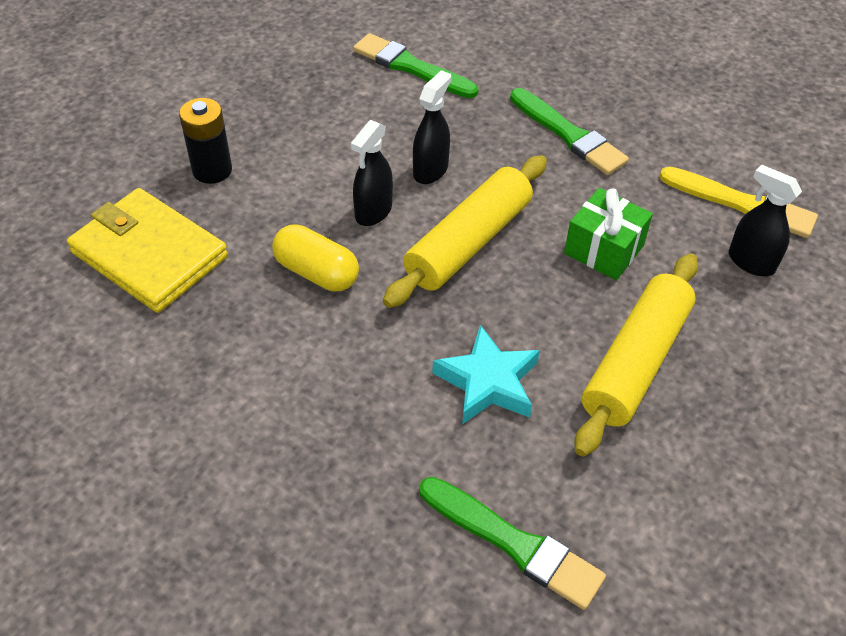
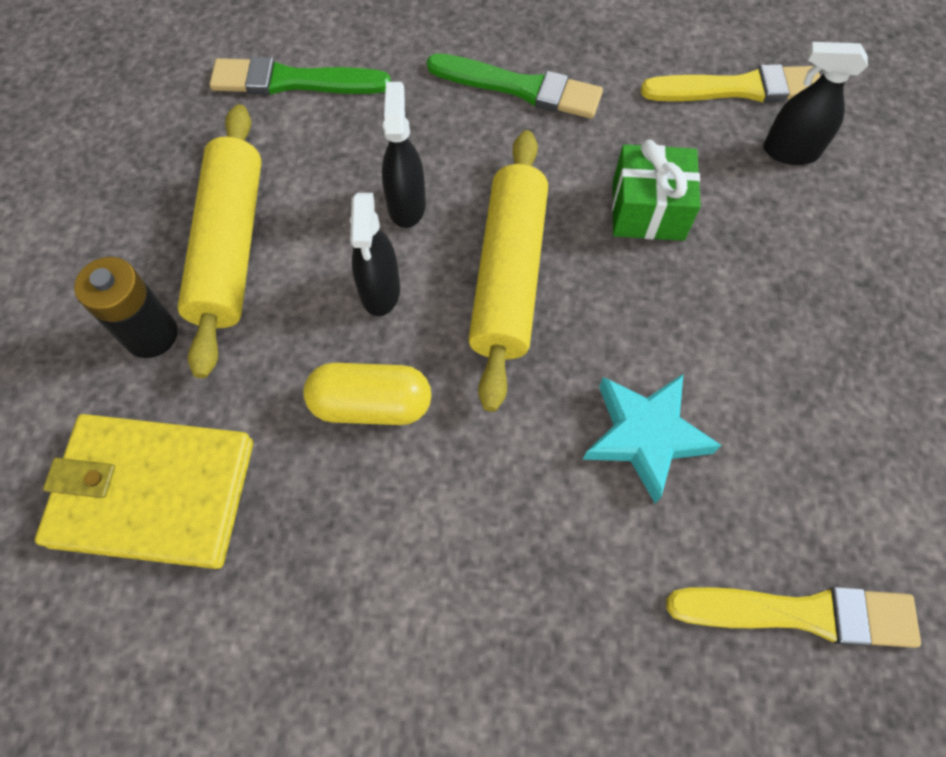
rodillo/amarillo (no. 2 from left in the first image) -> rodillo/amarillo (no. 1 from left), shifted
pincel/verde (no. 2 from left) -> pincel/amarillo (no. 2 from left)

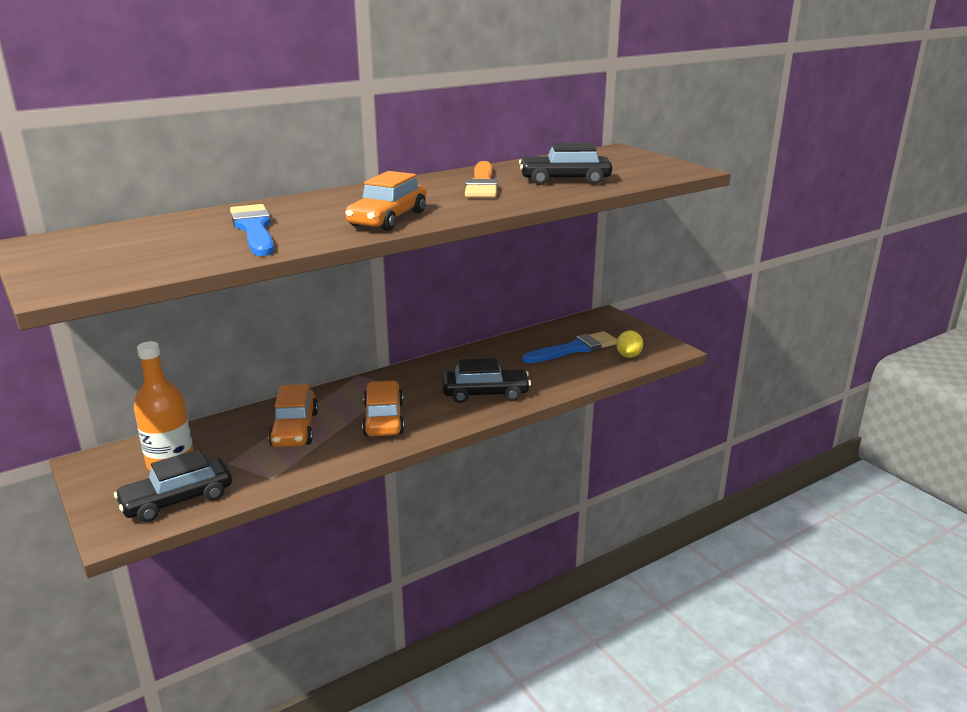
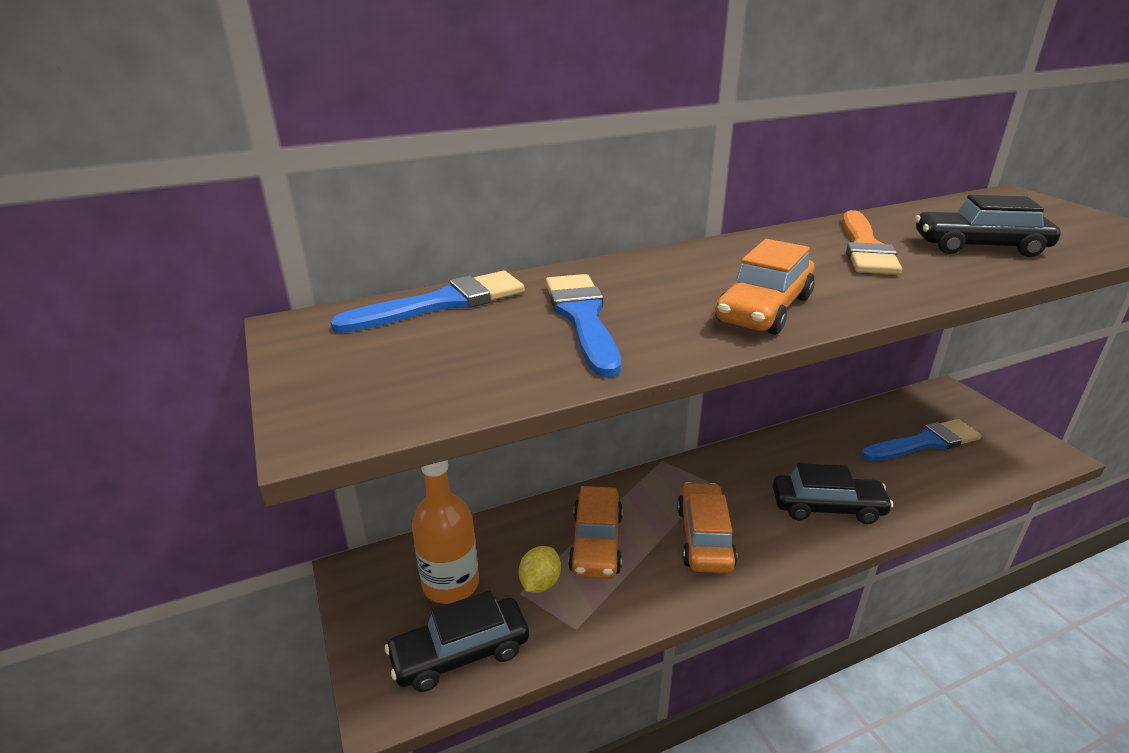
none -> pincel/azul (no. 1 from left)
limón/amarillo, shifted

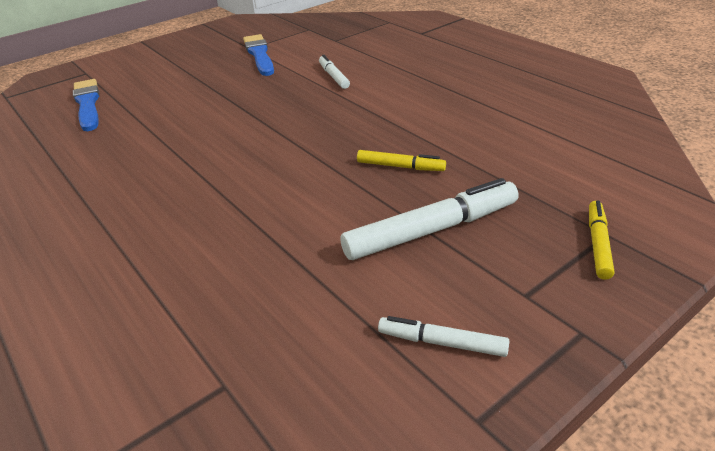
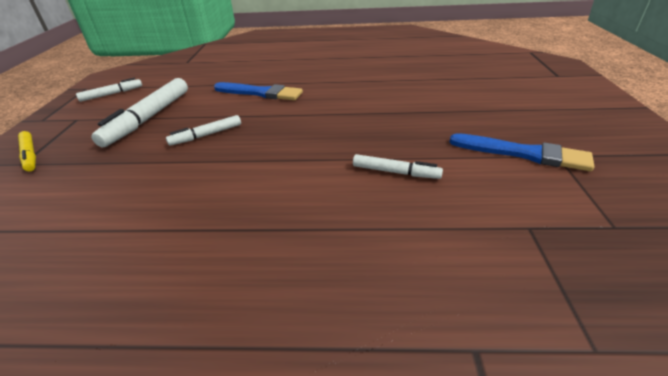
pincel/azul (no. 1 from left), shifted
rotulador/amarillo (no. 1 from left) -> rotulador/blanco (no. 3 from left)

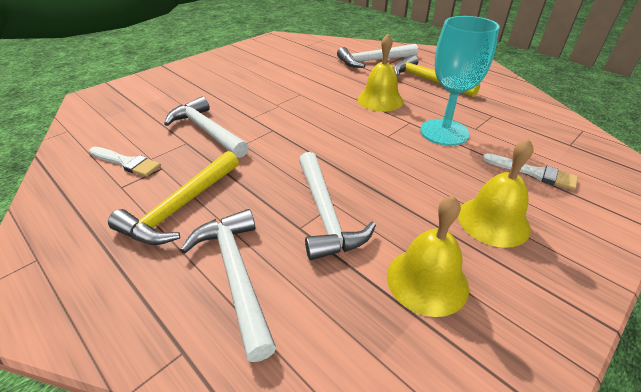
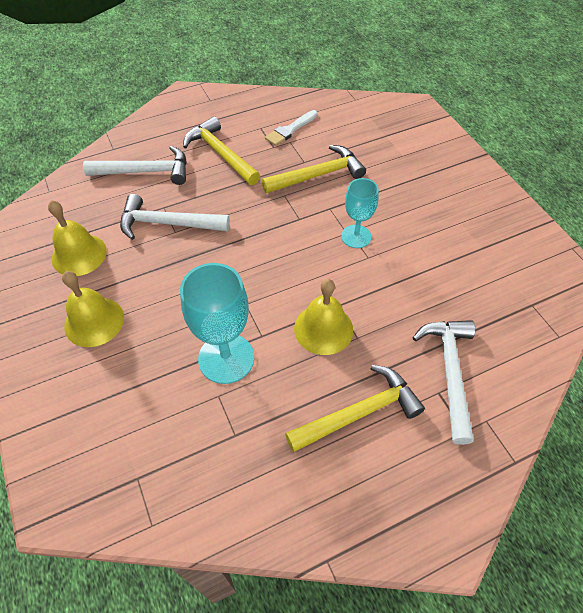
pincel/blanco (no. 2 from left) -> none
none -> copa/turquesa (no. 2 from left)
martillo/blanco (no. 1 from left) -> martillo/amarillo (no. 2 from left)

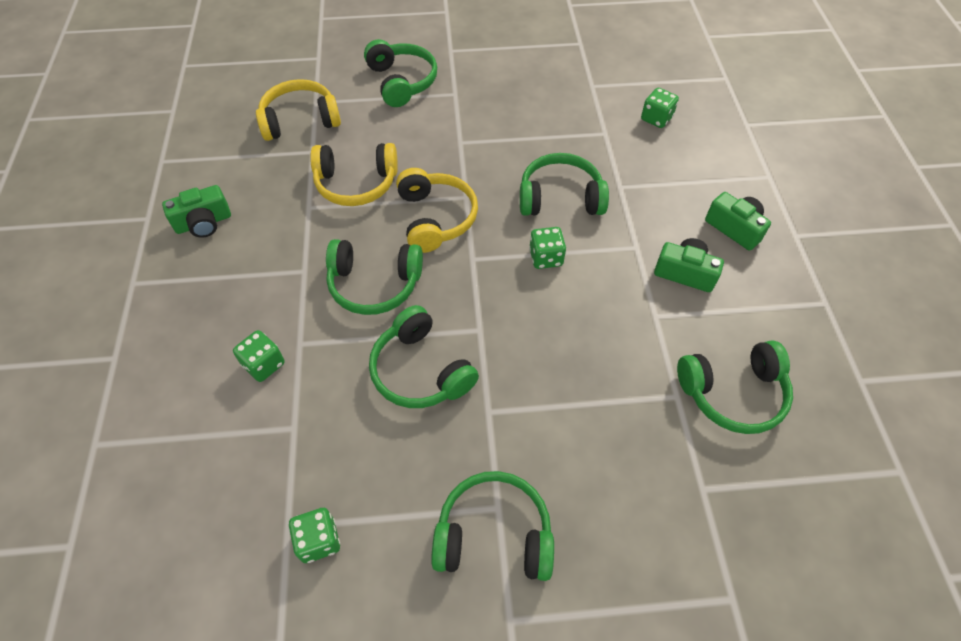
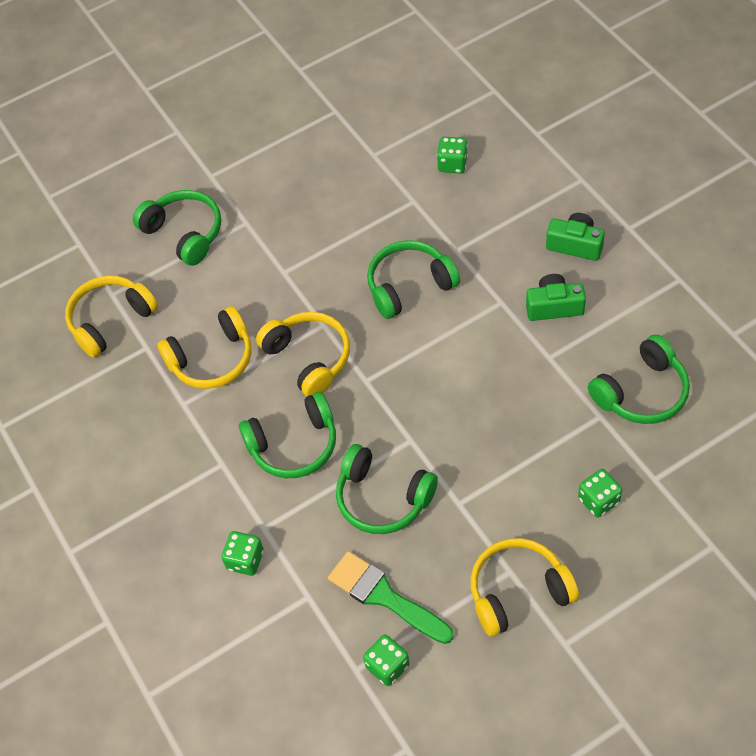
cámara/verde (no. 1 from left) -> none
none -> pincel/verde
dado/verde (no. 3 from left in the first image) -> dado/verde (no. 4 from left), shifted
auriculares/verde (no. 4 from left) -> auriculares/amarillo (no. 4 from left)

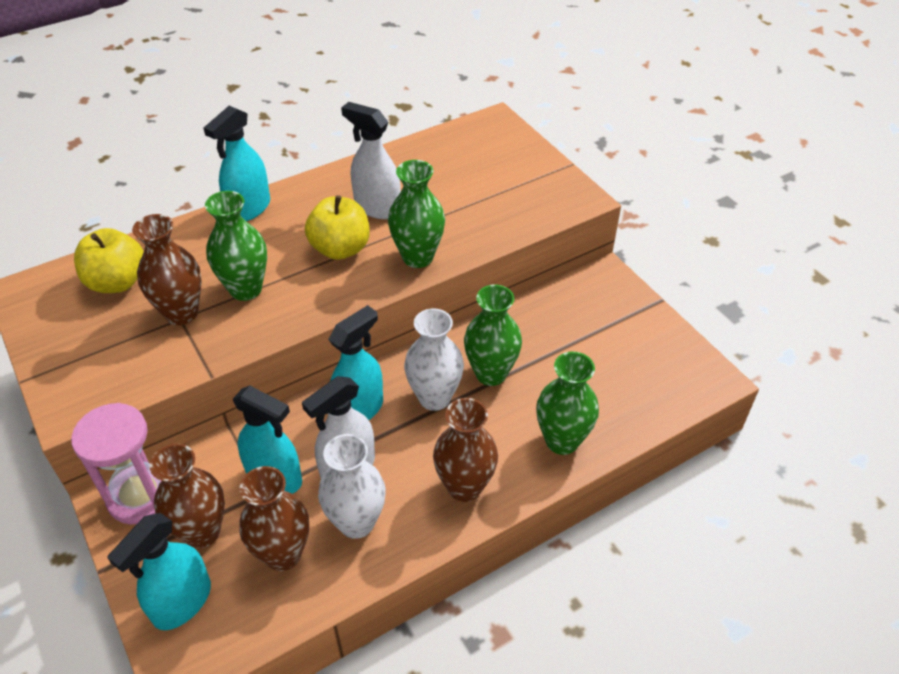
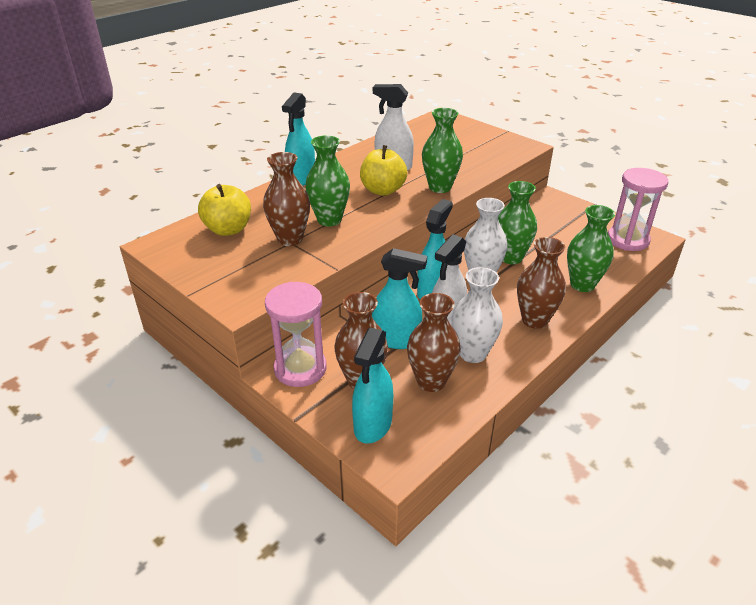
none -> reloj de arena/rosa (no. 2 from left)

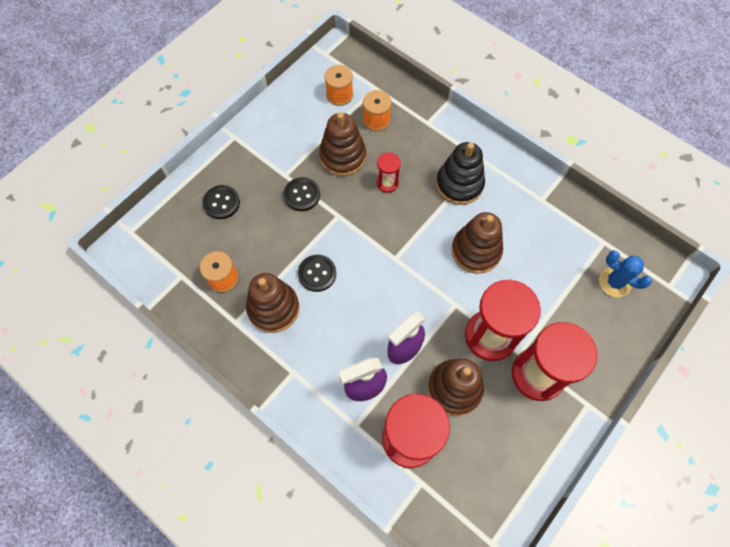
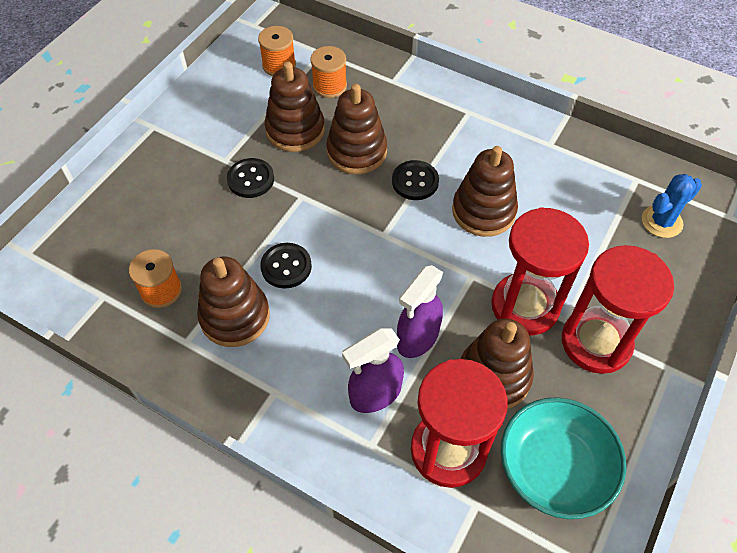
juguete apilable/negro -> none
none -> cuenco/turquesa
botón/negro (no. 1 from left in the first image) -> botón/negro (no. 3 from left), shifted
reloj de arena/rojo (no. 1 from left) -> juguete apilable/marrón (no. 3 from left)
cactus/azul, 60 degrees counterclockwise

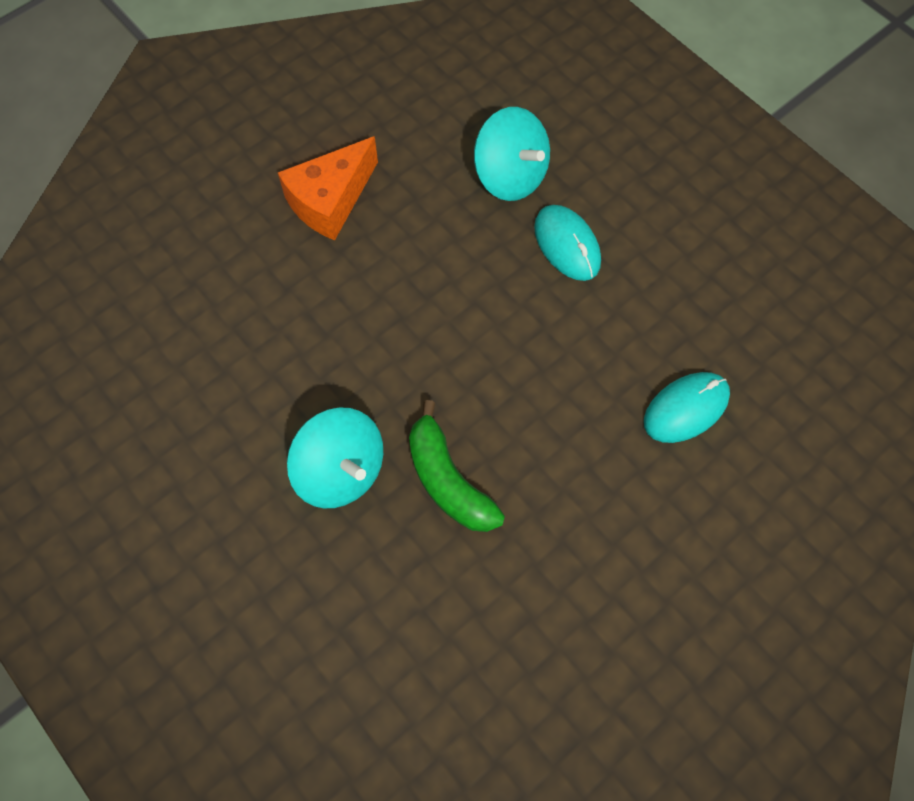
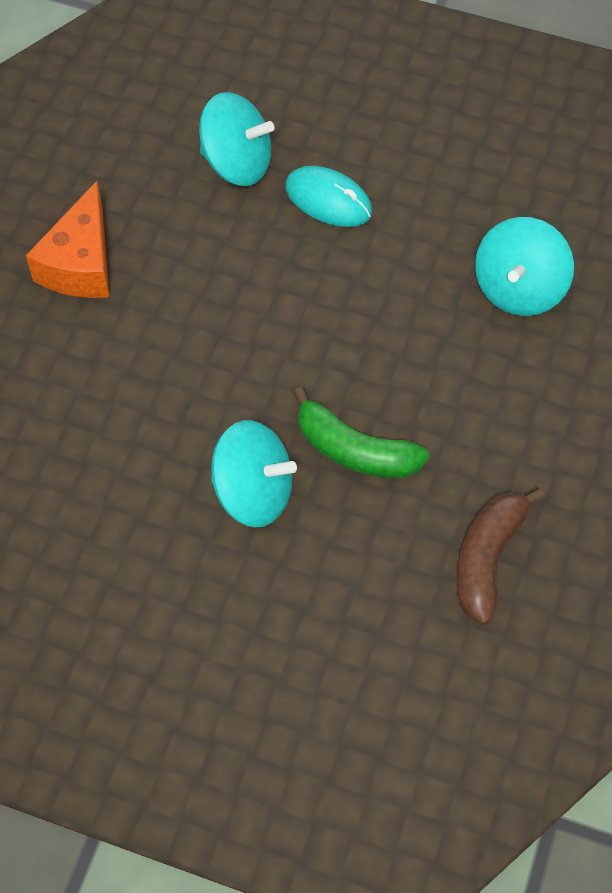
none -> plátano/marrón
ratón/turquesa (no. 2 from left) -> peonza/turquesa (no. 3 from left)

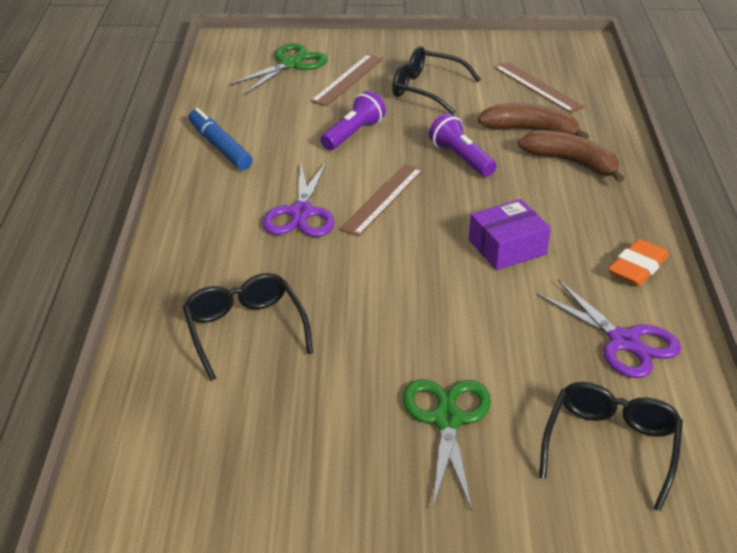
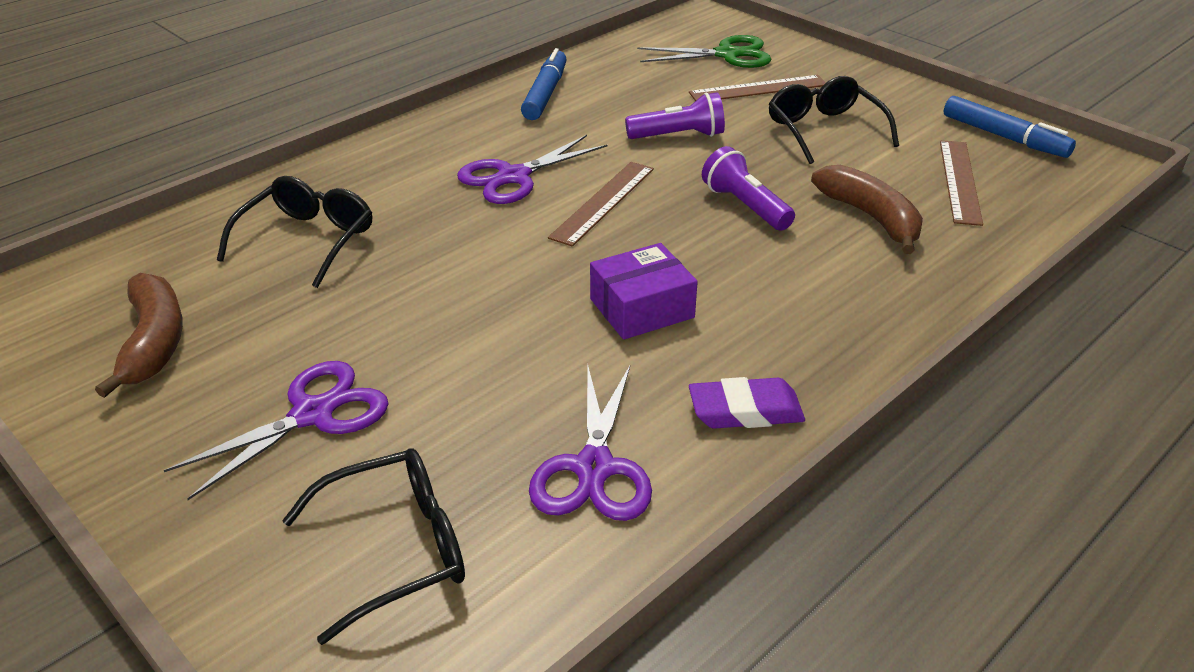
none -> rotulador/azul (no. 2 from left)
plátano/marrón (no. 2 from left in the first image) -> plátano/marrón (no. 1 from left), shifted
tijeras/verde (no. 2 from left) -> tijeras/morado (no. 1 from left)
goma de borrar/naranja -> goma de borrar/morado
regla/marrón (no. 2 from left in the first image) -> regla/marrón (no. 1 from left), 45 degrees counterclockwise
lámpara de mano/morado (no. 2 from left), 45 degrees counterclockwise
caja/morado, 45 degrees counterclockwise

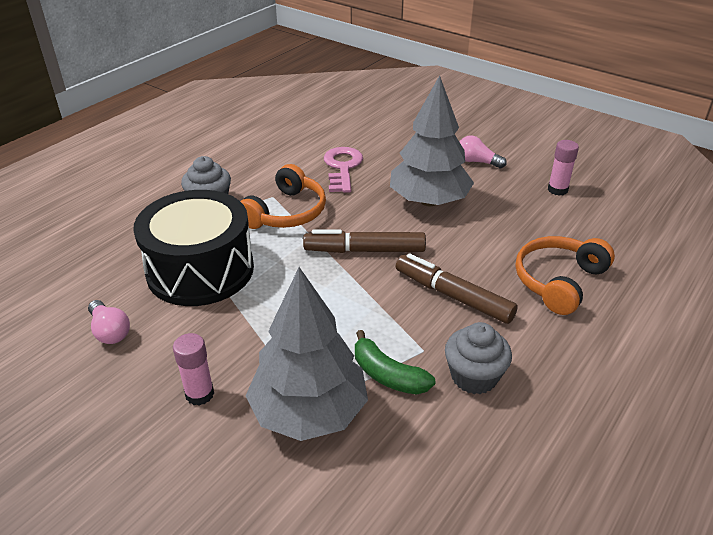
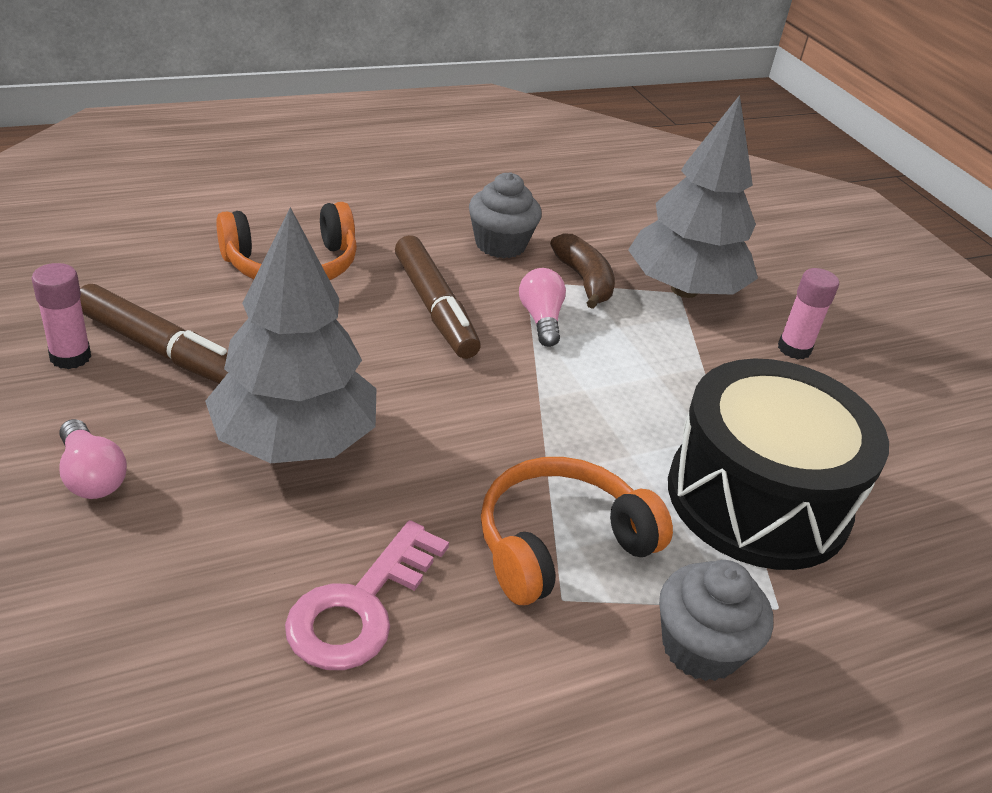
bombilla/rosa (no. 1 from left in the first image) -> bombilla/rosa (no. 2 from left), shifted
rotulador/marrón (no. 1 from left), shifted
plátano/verde -> plátano/marrón

